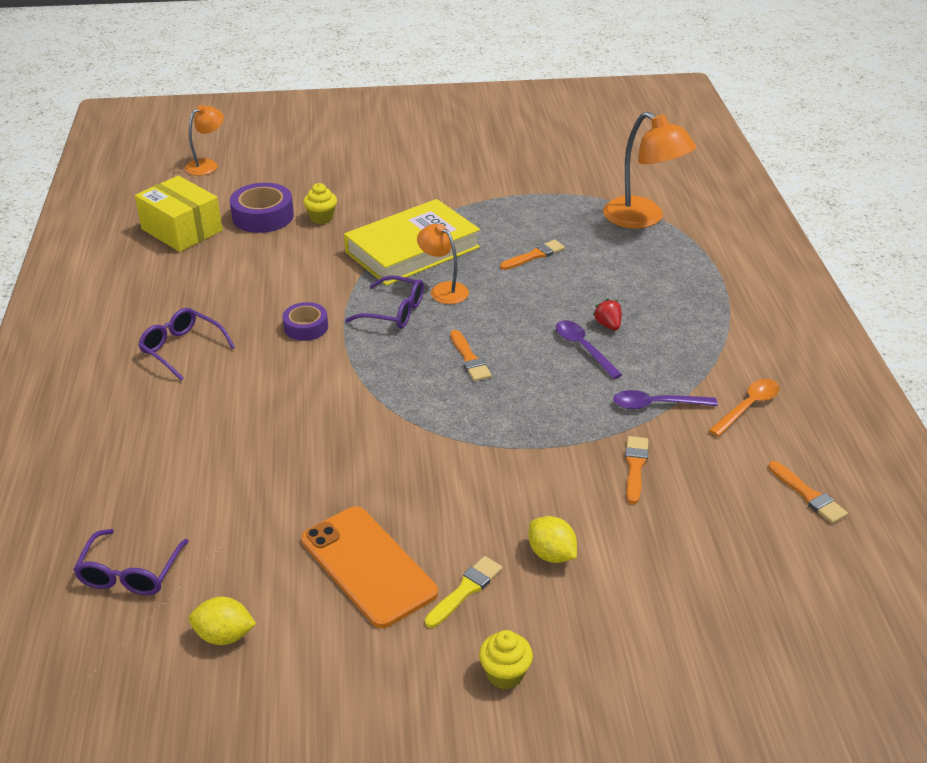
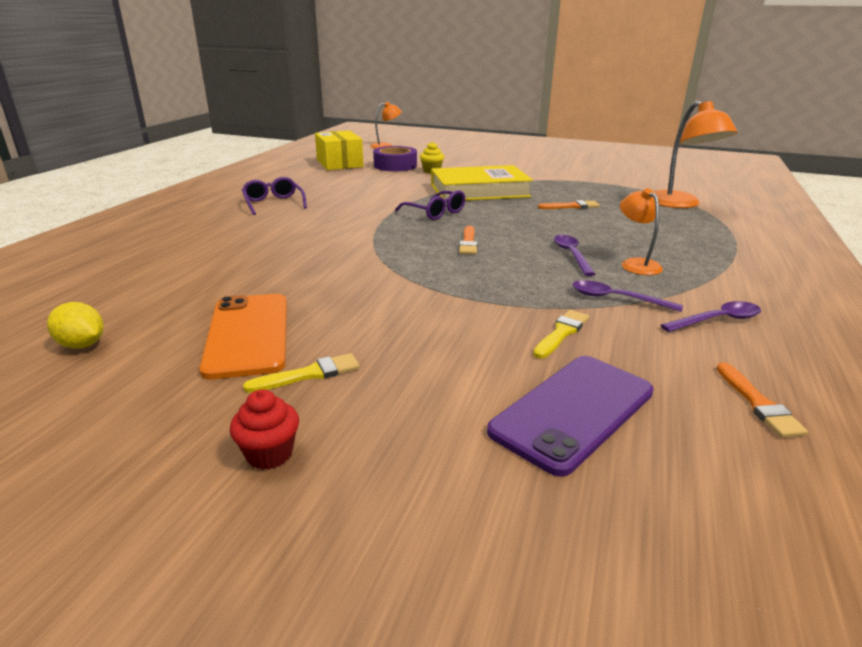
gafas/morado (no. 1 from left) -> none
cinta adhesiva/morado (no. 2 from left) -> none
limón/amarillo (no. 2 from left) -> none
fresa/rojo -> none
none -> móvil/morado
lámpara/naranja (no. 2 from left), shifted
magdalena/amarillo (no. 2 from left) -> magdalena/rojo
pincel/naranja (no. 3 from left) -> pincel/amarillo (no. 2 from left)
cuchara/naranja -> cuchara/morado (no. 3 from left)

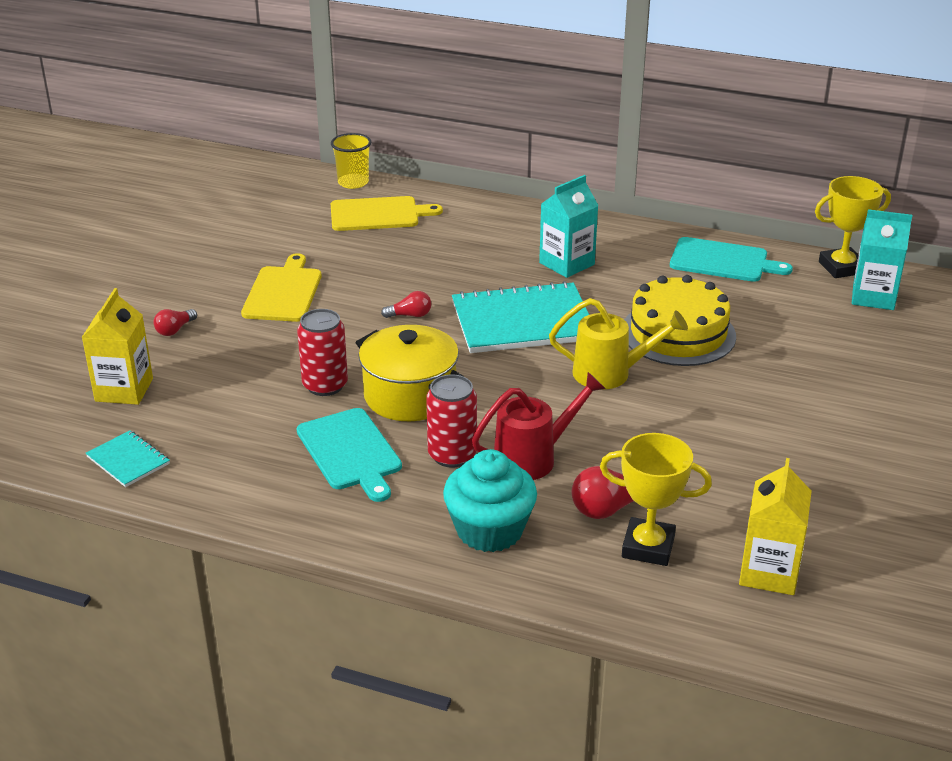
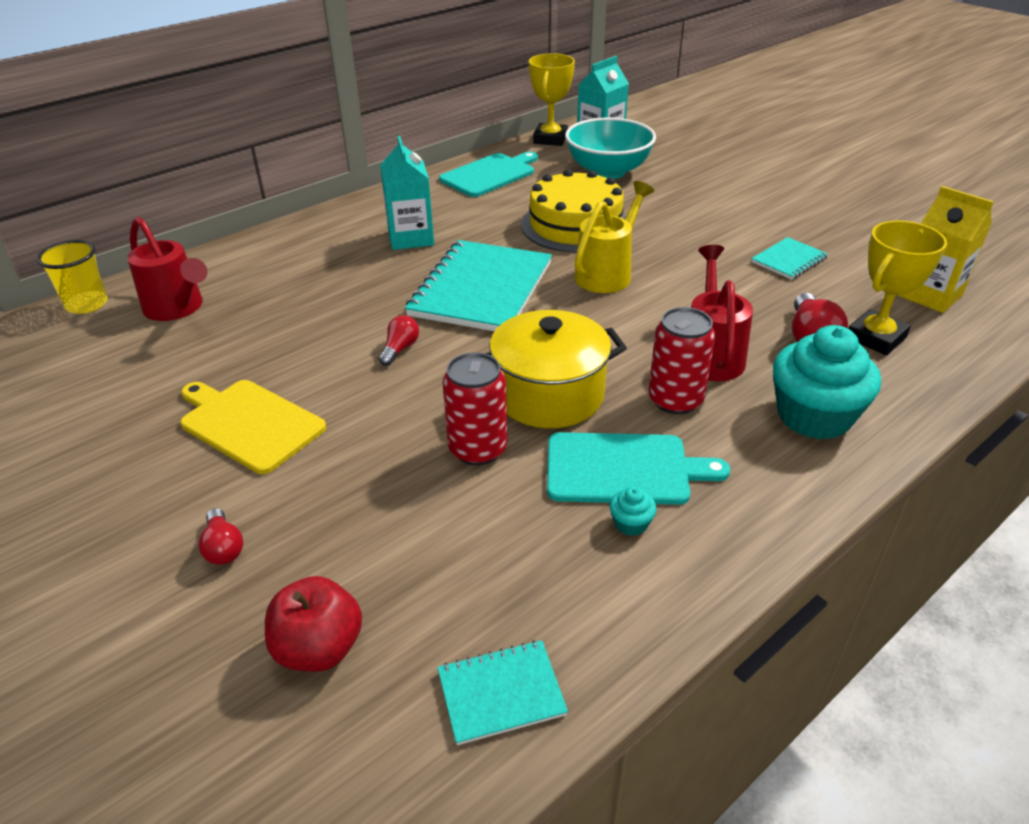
none -> cuenco/turquesa
none -> magdalena/turquesa (no. 1 from left)
none -> cuaderno/turquesa (no. 3 from left)
cartón de leche/amarillo (no. 1 from left) -> manzana/rojo
tabla de cortar/amarillo (no. 2 from left) -> regadera/rojo (no. 1 from left)

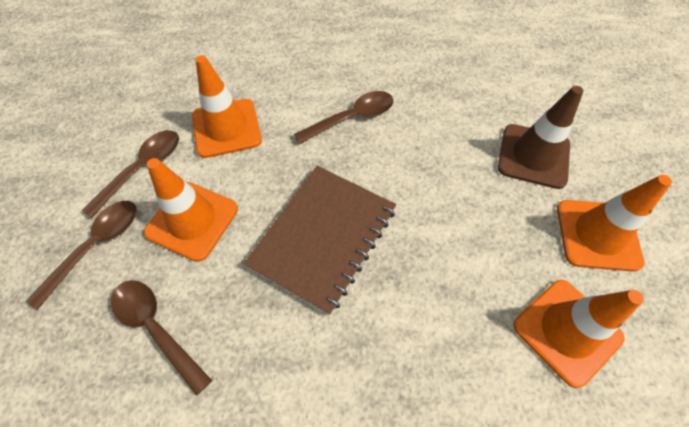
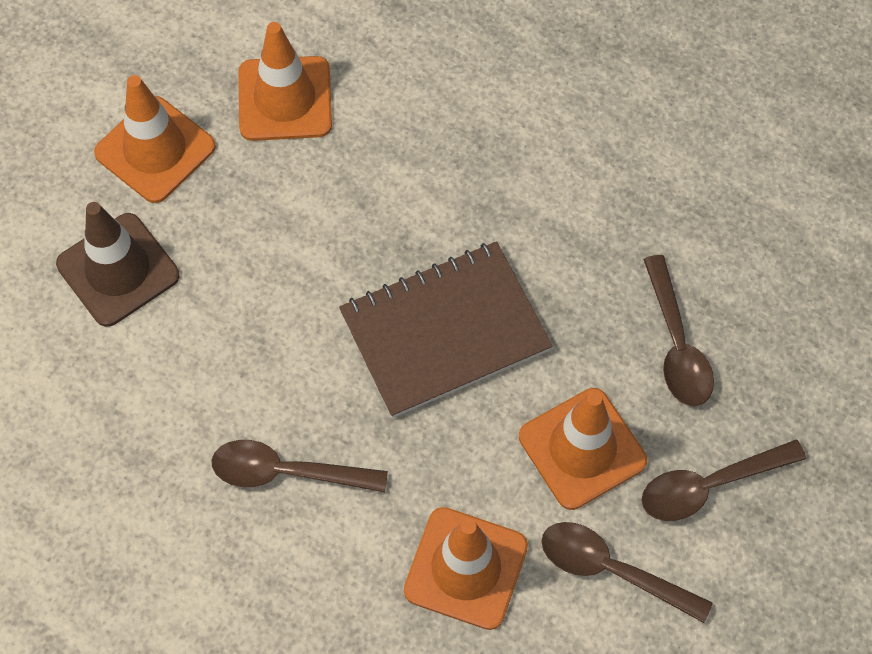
cuchara/marrón (no. 2 from left), 45 degrees clockwise

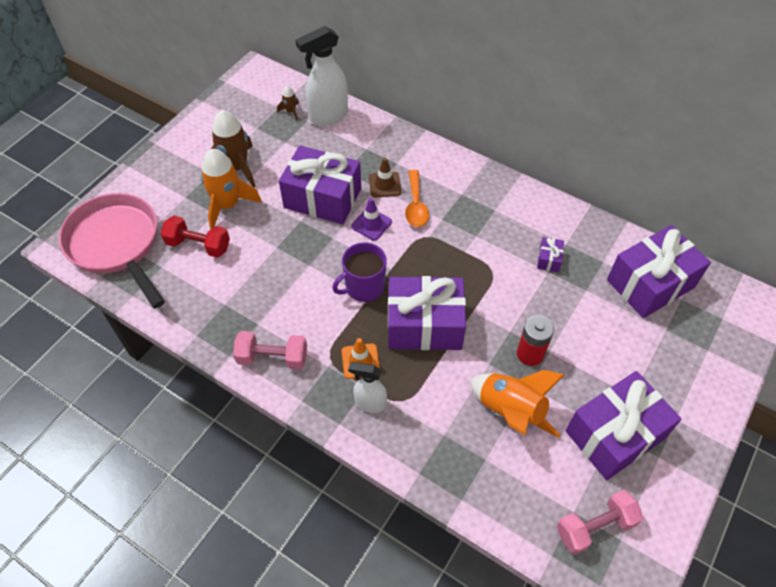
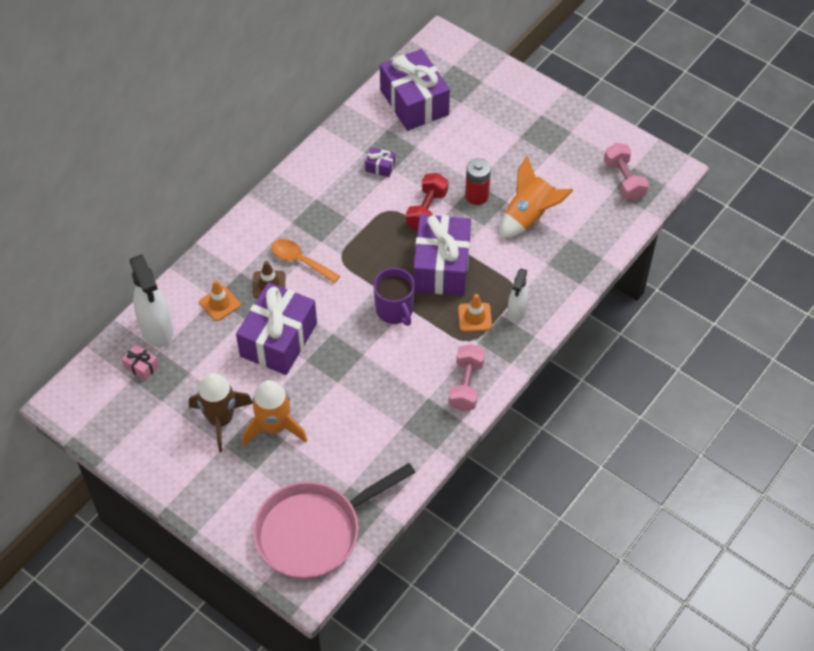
cono de tráfico/morado -> none
regalo/morado (no. 4 from left) -> none
none -> cono de tráfico/naranja (no. 1 from left)
mancuerna/rojo, shifted
cohete/marrón (no. 2 from left) -> regalo/rosa
cuchara/naranja, 150 degrees counterclockwise

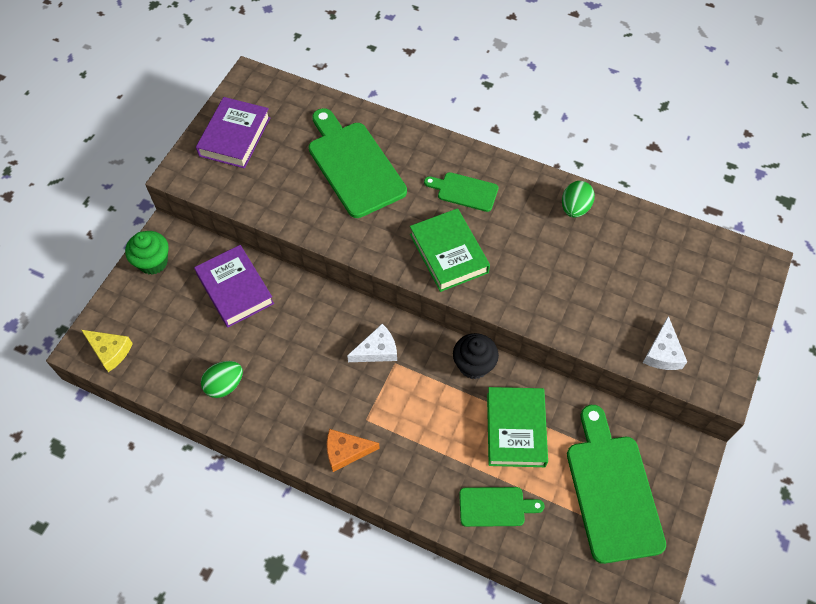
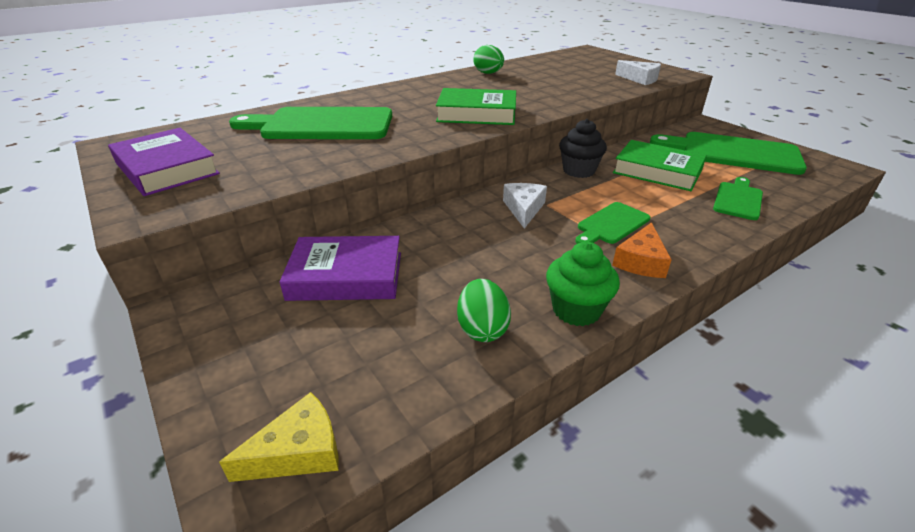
magdalena/verde, shifted
tabla de cortar/verde (no. 2 from left), shifted

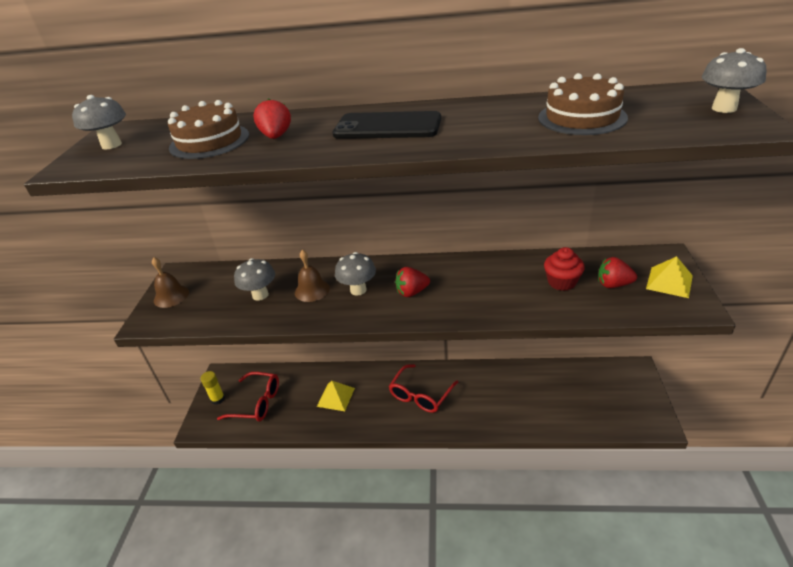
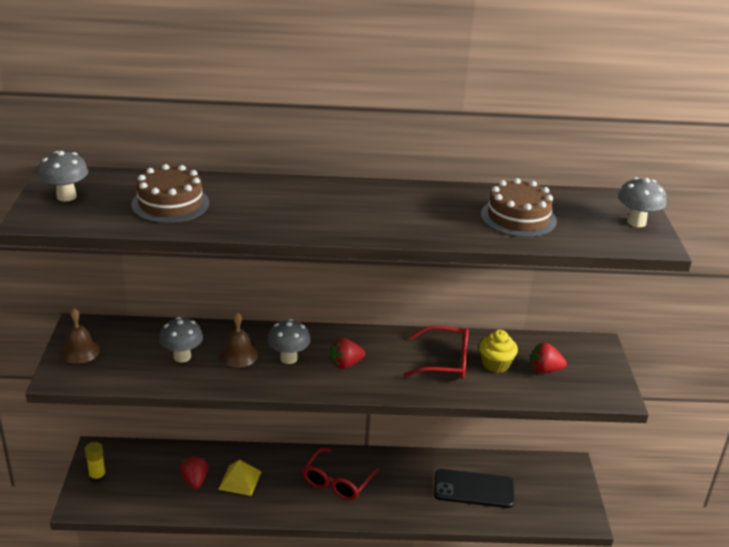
pirámide/amarillo (no. 2 from left) -> none
gafas/rojo (no. 1 from left in the first image) -> gafas/rojo (no. 2 from left), shifted
fresa/rojo (no. 1 from left), shifted
móvil/negro, shifted
magdalena/rojo -> magdalena/amarillo

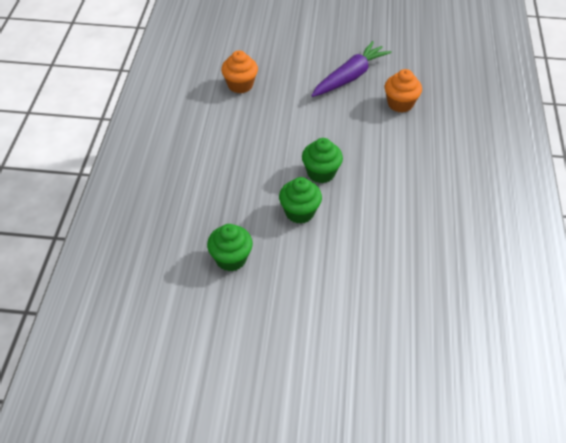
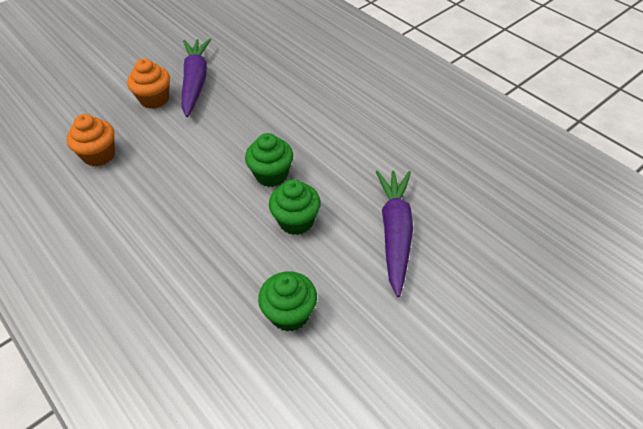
none -> zanahoria/morado (no. 2 from left)
magdalena/naranja (no. 2 from left), shifted

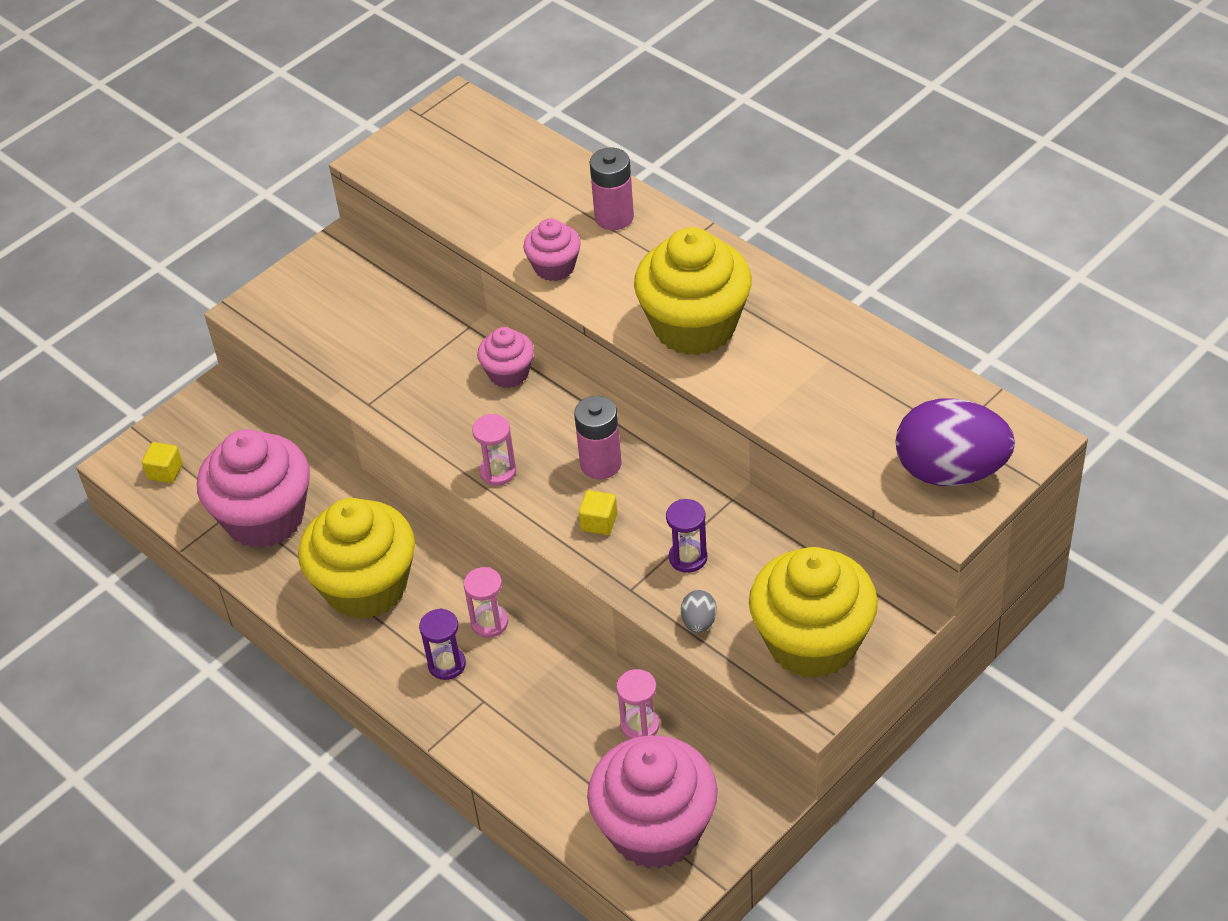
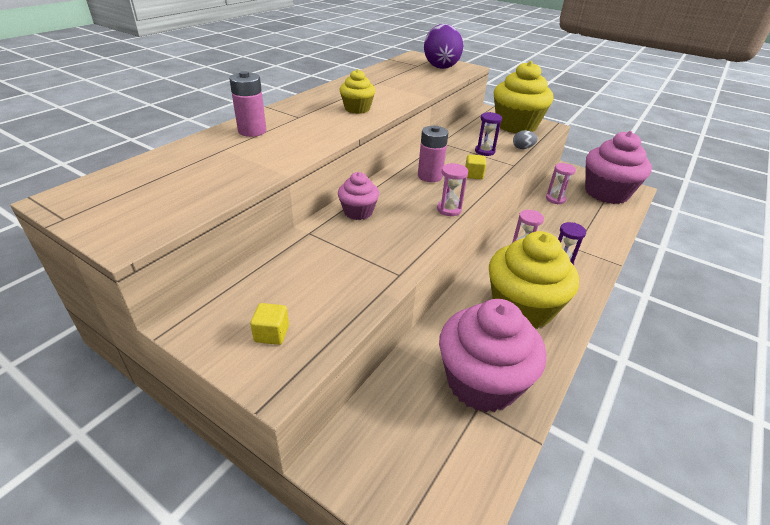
magdalena/rosa (no. 3 from left) -> none
cubo/amarillo (no. 1 from left), shifted
magdalena/amarillo (no. 2 from left in the first image) -> magdalena/amarillo (no. 1 from left), x0.51

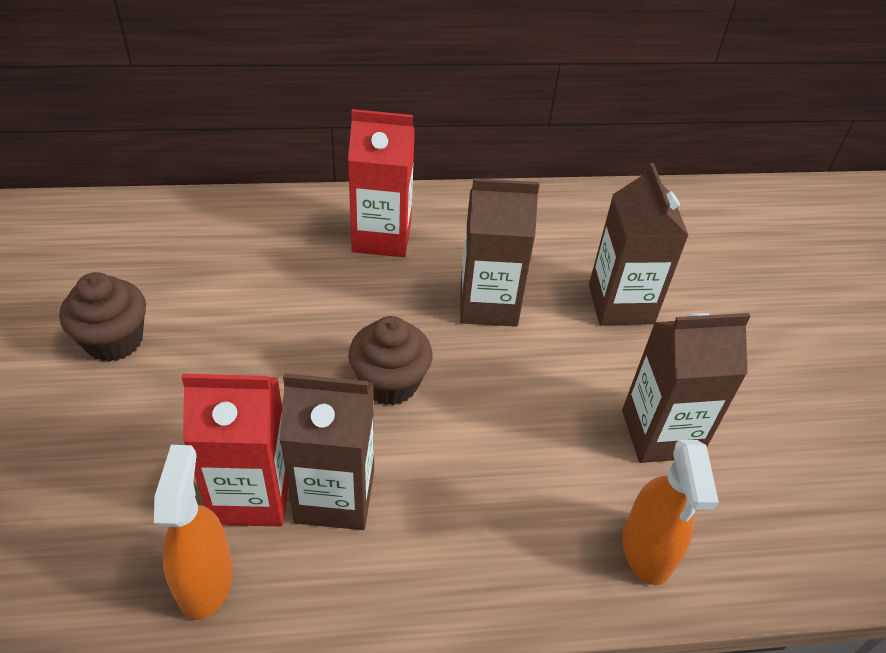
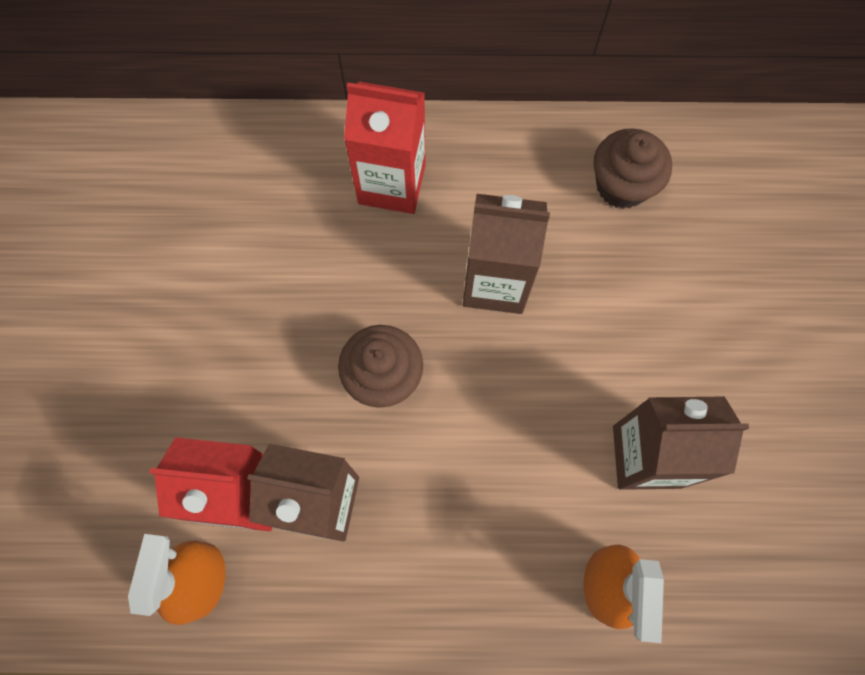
cartón de leche/marrón (no. 3 from left) -> none
magdalena/marrón (no. 1 from left in the first image) -> magdalena/marrón (no. 2 from left), shifted

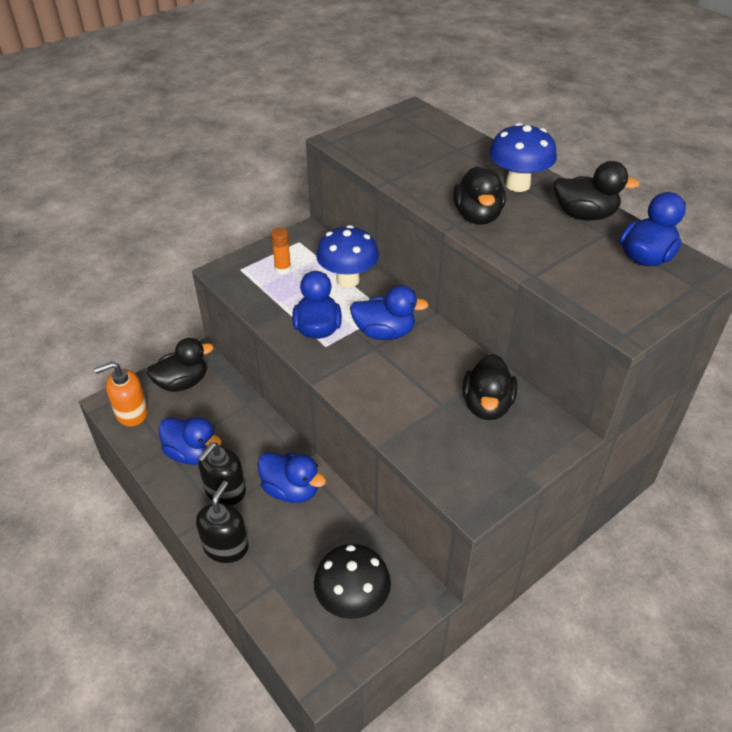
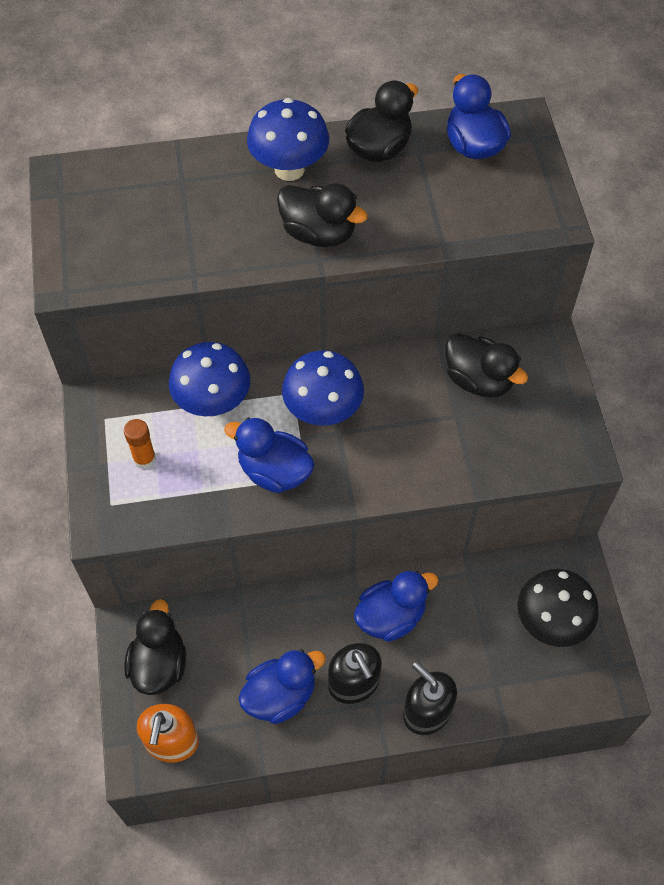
pato/azul (no. 4 from left) -> seta/azul (no. 3 from left)

